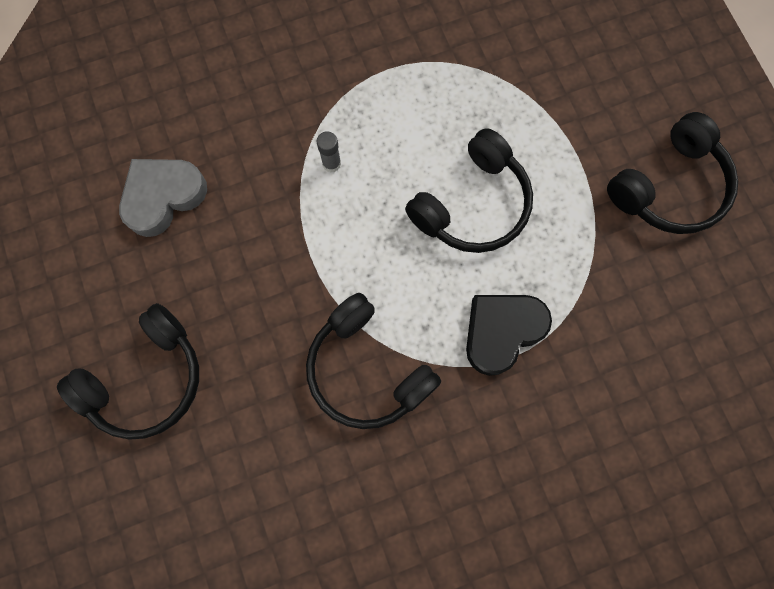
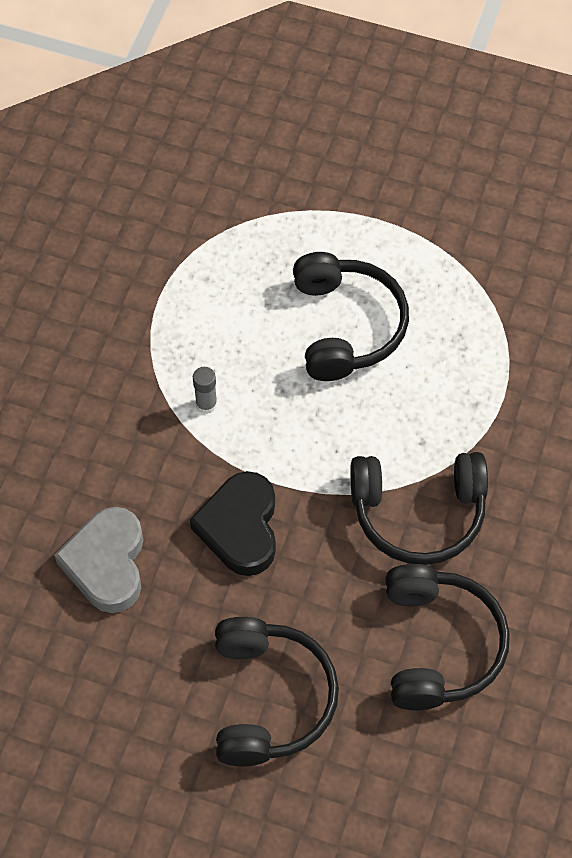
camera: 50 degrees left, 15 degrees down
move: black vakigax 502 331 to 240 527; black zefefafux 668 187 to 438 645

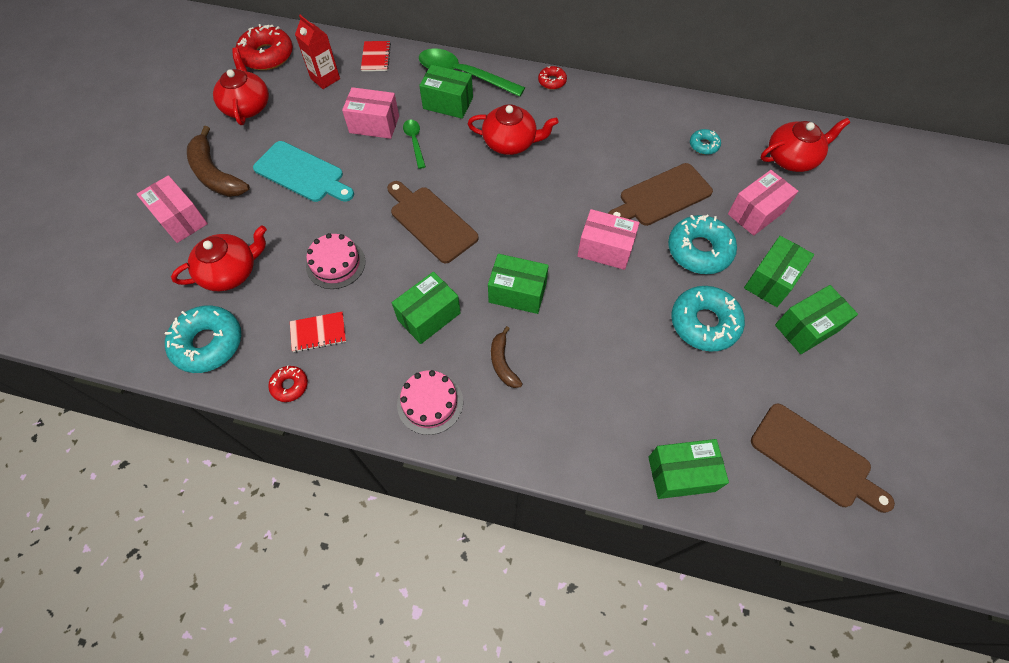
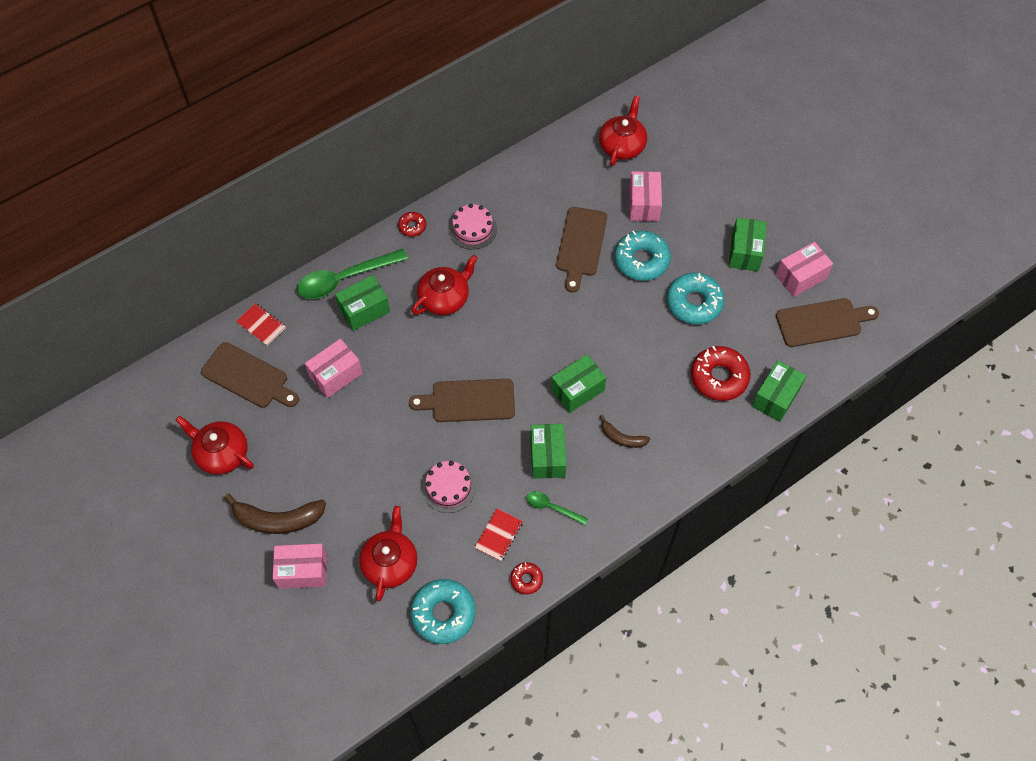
camera: 50 degrees left, 0 degrees up
delete: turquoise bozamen 302 173; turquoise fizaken 704 145; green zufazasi 771 280
move: red fizaken 267 55 to 719 377; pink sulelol 430 403 to 472 229; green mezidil 414 142 to 552 507; pink zufazasi 605 249 to 801 277
replace: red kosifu 325 79 to brown bozamen 248 377

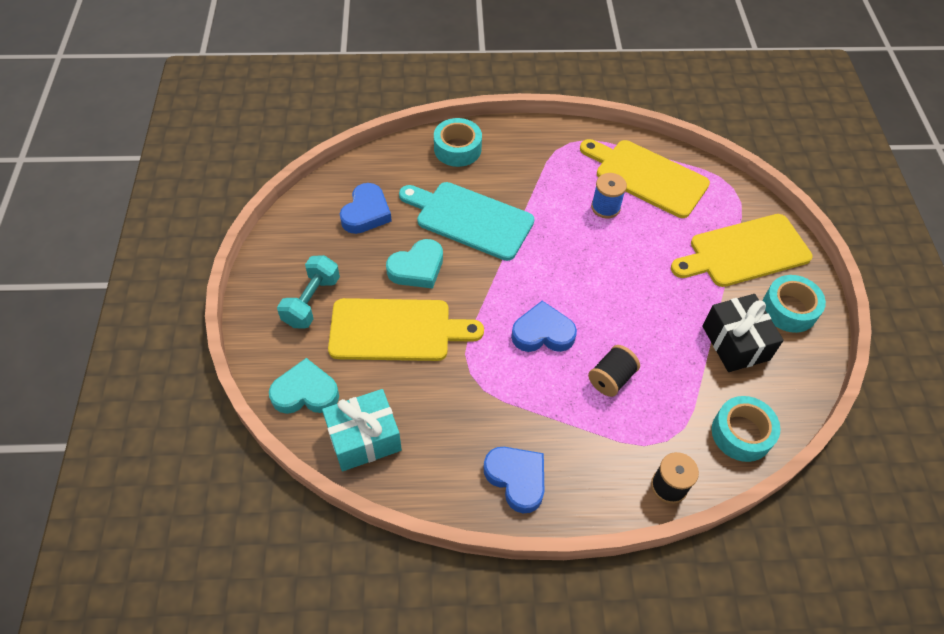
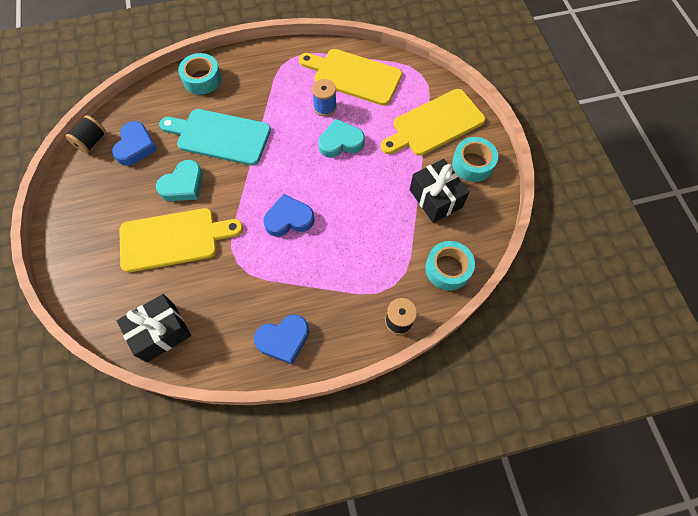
camera: 10 degrees left, 10 degrees up
delete: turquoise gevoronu 311 301
move: turquoise vakigax 305 392 to 341 142; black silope 611 378 to 92 141
recolor: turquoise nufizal 364 439 to black nufizal 161 332
rotate: blue vakigax 516 479 = 283 339 120 degrees clockwise

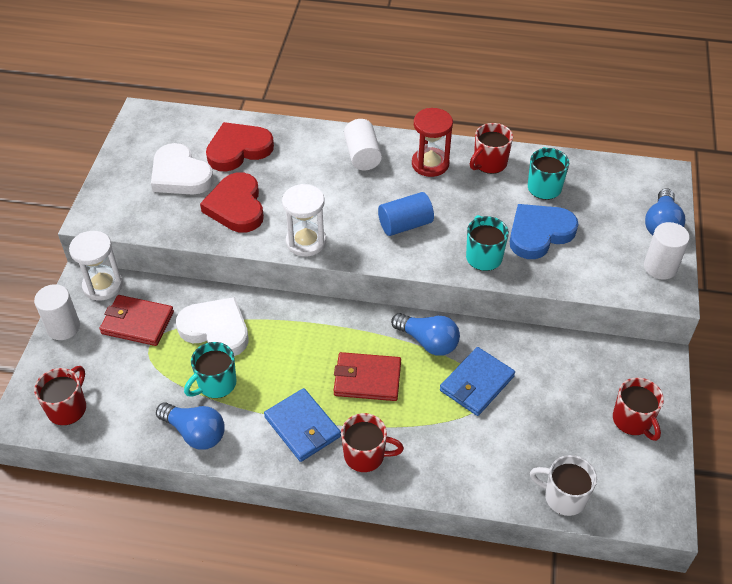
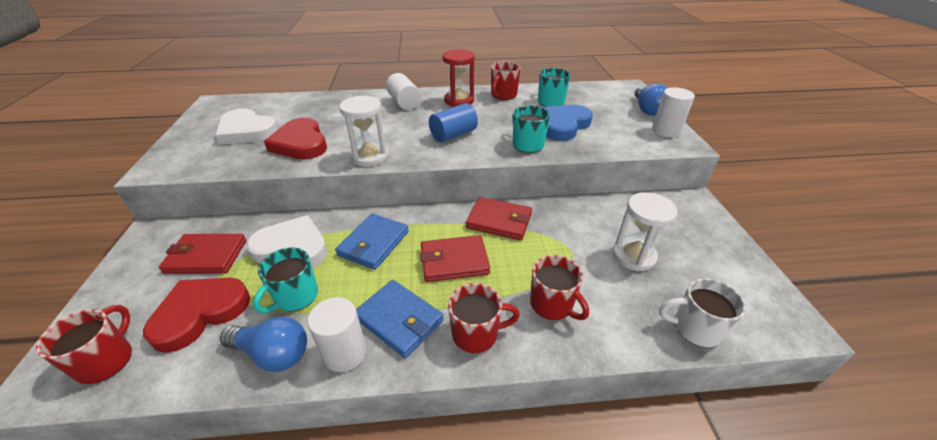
camera: 15 degrees left, 10 degrees down
move: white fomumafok 63 327 to 345 353; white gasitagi 103 285 to 633 256; red vakigax 238 150 to 200 313; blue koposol 476 383 to 373 243; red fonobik 632 420 to 552 305
replace: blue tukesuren 428 342 to red koposol 499 221

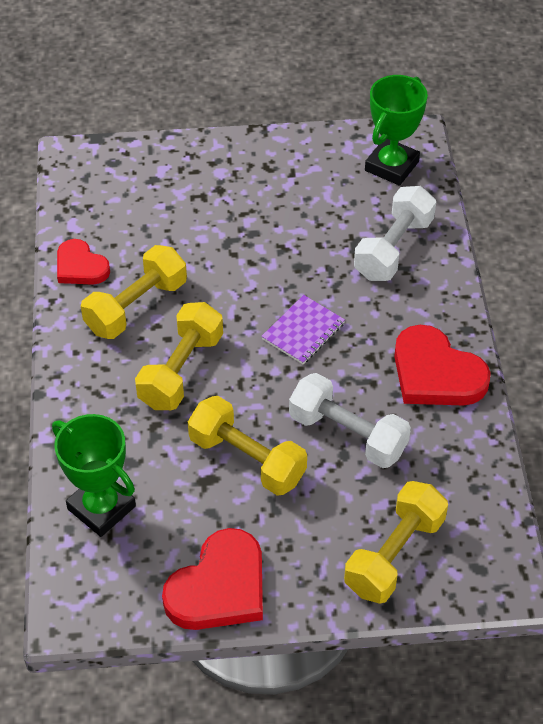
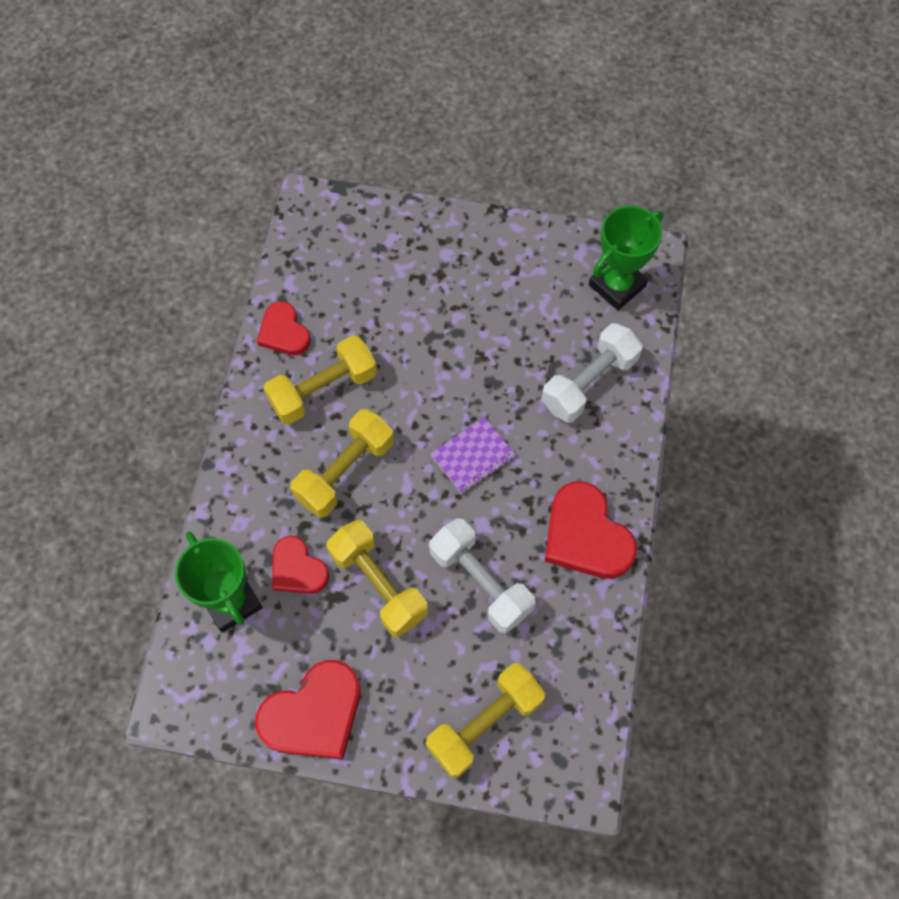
camera: 15 degrees right, 15 degrees up
insert: red vakigax 297 569

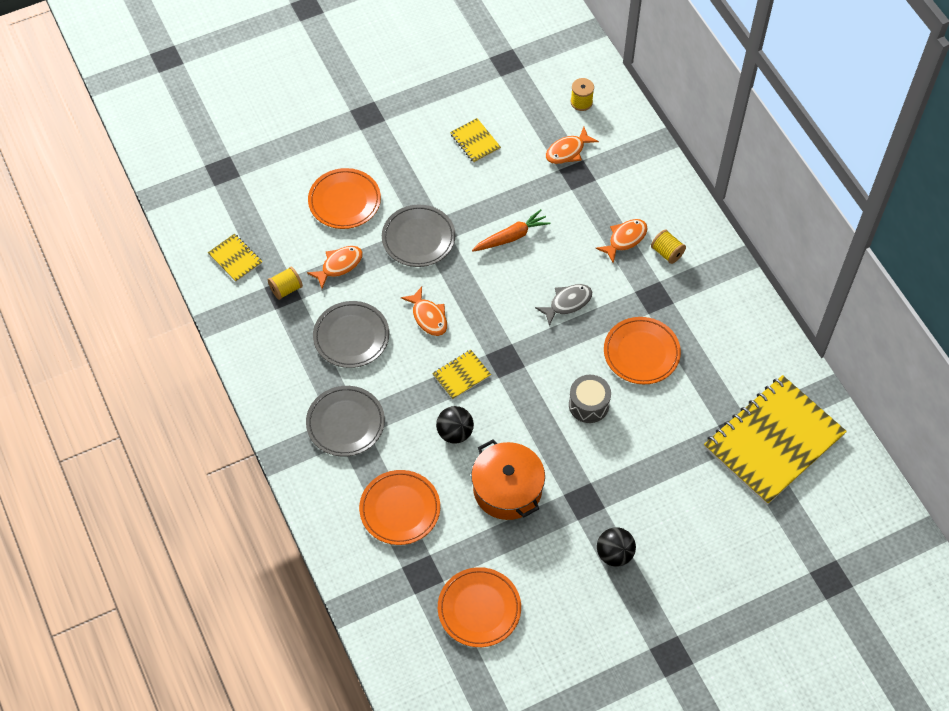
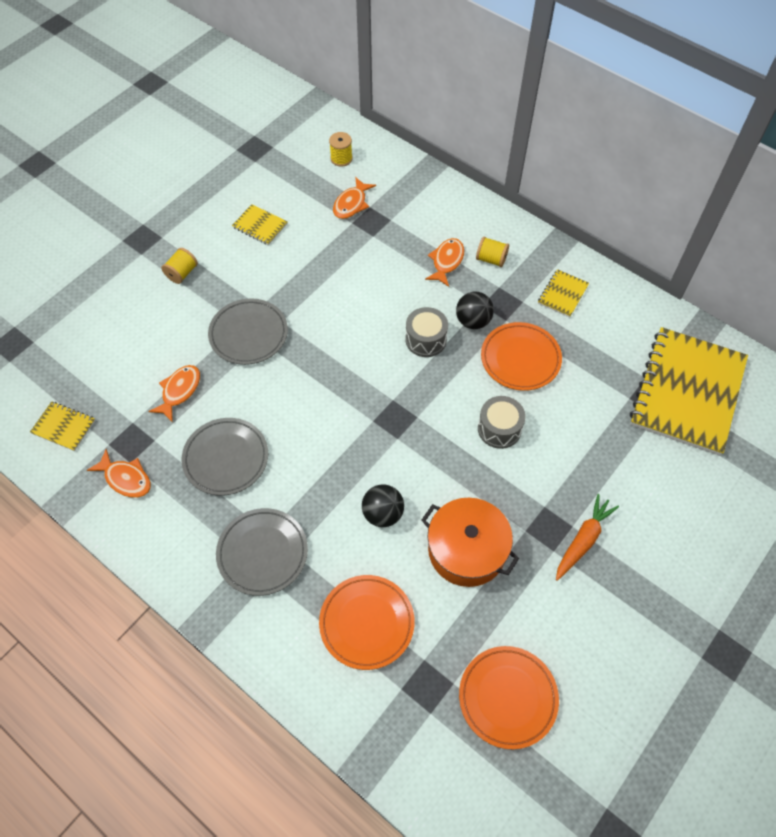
camera: 25 degrees left, 0 degrees up
delete: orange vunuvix 344 201
move: yellow silope 286 289 to 182 273; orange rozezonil 428 317 to 126 479; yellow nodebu 461 375 to 563 294; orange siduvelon 511 236 to 583 540; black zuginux 614 554 to 473 321
replace: grey rozezonil 567 303 to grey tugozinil 425 340

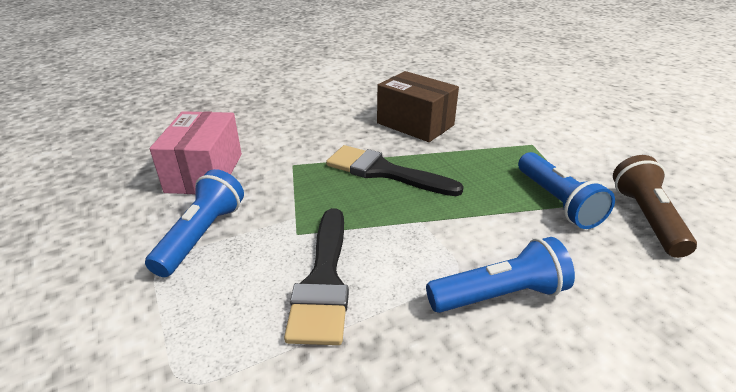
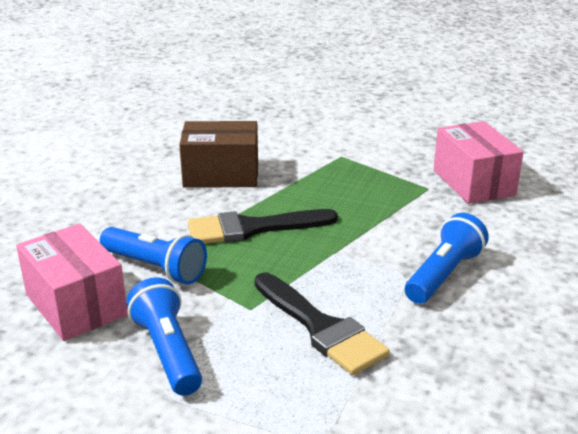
camera: 40 degrees left, 5 degrees down
move: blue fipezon 557 202 to 155 268
replace: brown fipezon 646 218 to pink zufazasi 473 182

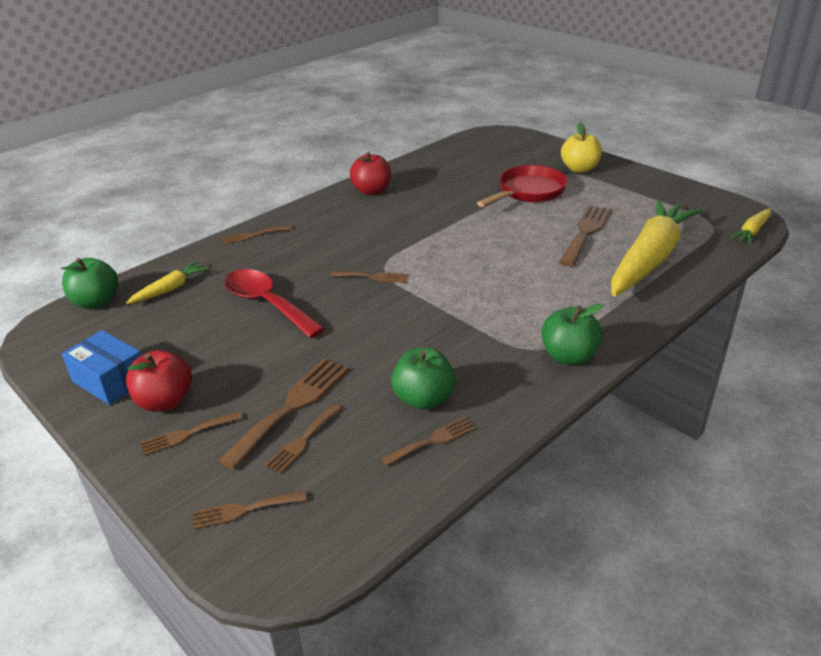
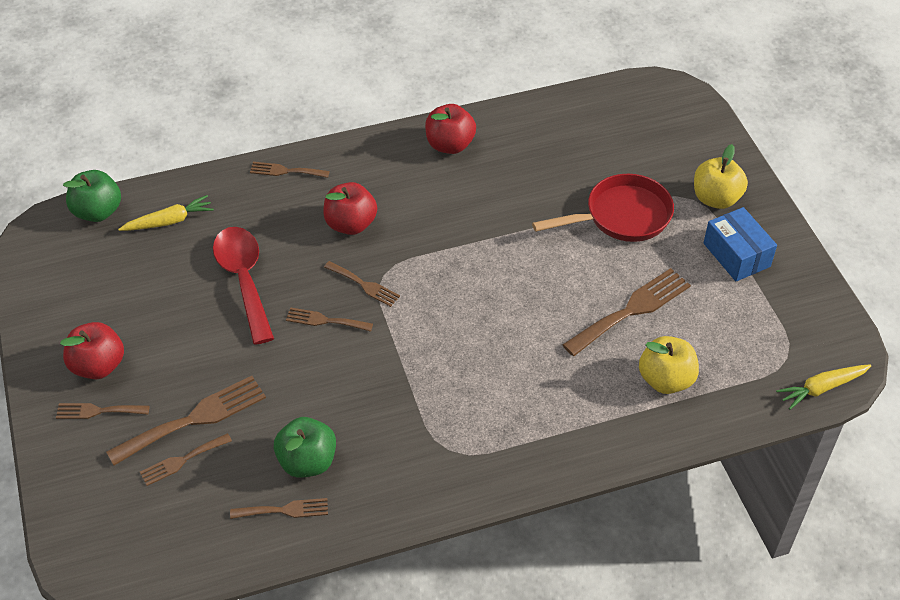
camera: 25 degrees right, 15 degrees up
delete: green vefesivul 568 356
insert: red vefesivul 351 224
move: blue zufazasi 110 380 to 736 255; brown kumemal 244 510 to 325 320
replace: yellow siduvelon 649 259 to yellow vefesivul 665 380

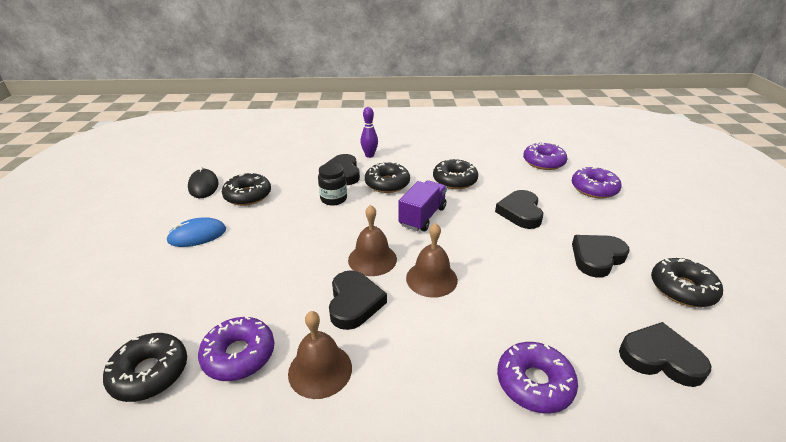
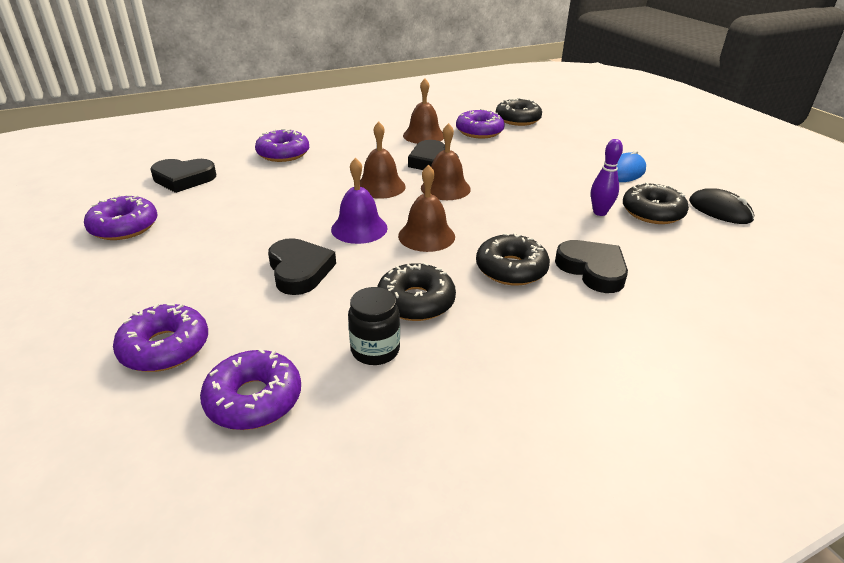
camera: 155 degrees right, 0 degrees up
delete: black vakigax 597 258
insert: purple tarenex 359 228
move: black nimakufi 333 199 to 375 350; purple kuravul 369 155 to 599 212
replace: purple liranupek 422 216 to brown tarenex 426 236
recolor: black fizaken 682 289 to purple fizaken 124 227

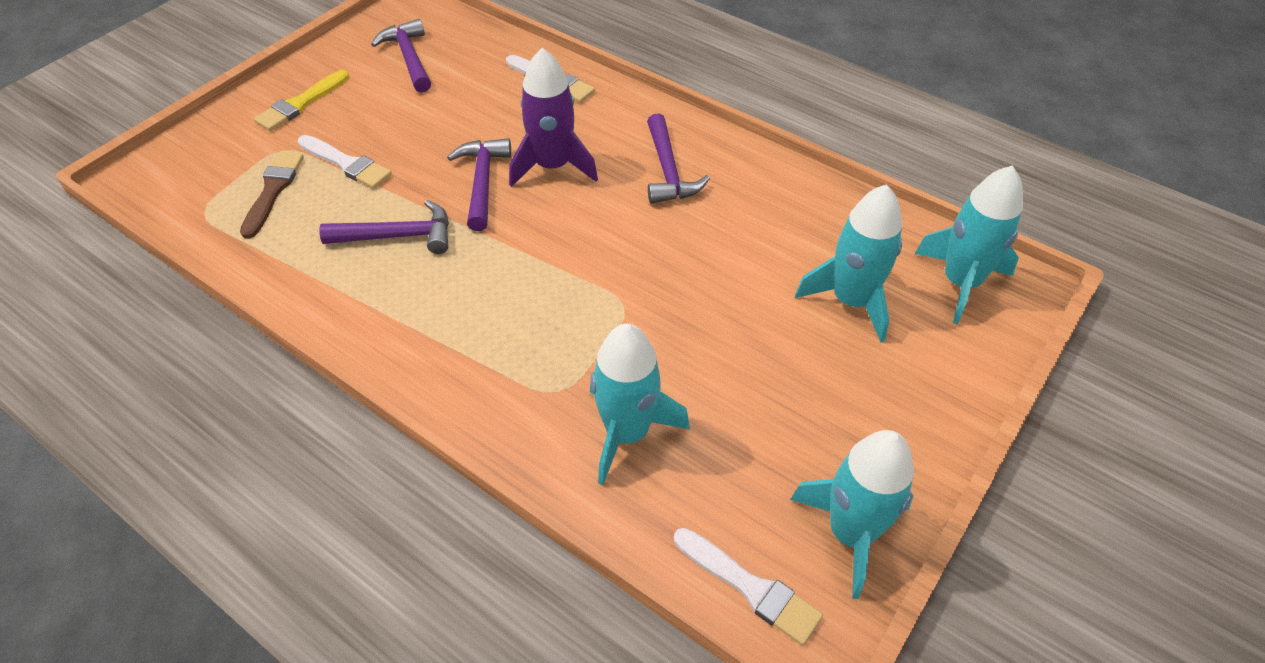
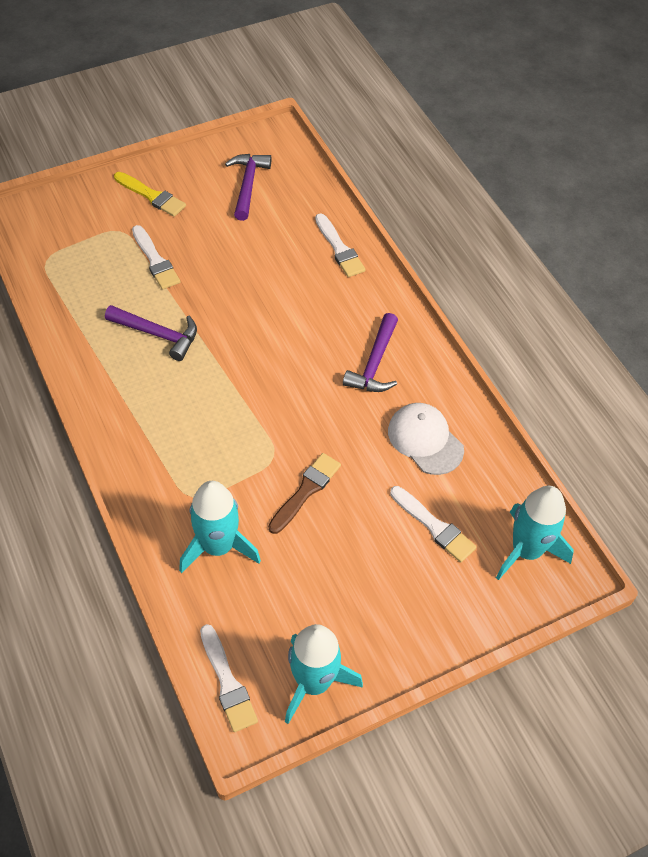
camera: 25 degrees right, 5 degrees up
delete: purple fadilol 482 182; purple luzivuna 553 166
insert: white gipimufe 425 440
move: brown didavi 273 191 to 306 491
replace: turquoise luzivuna 851 301 to white didavi 434 526
rotate: yellow didavi 301 103 = 151 196 120 degrees counterclockwise

